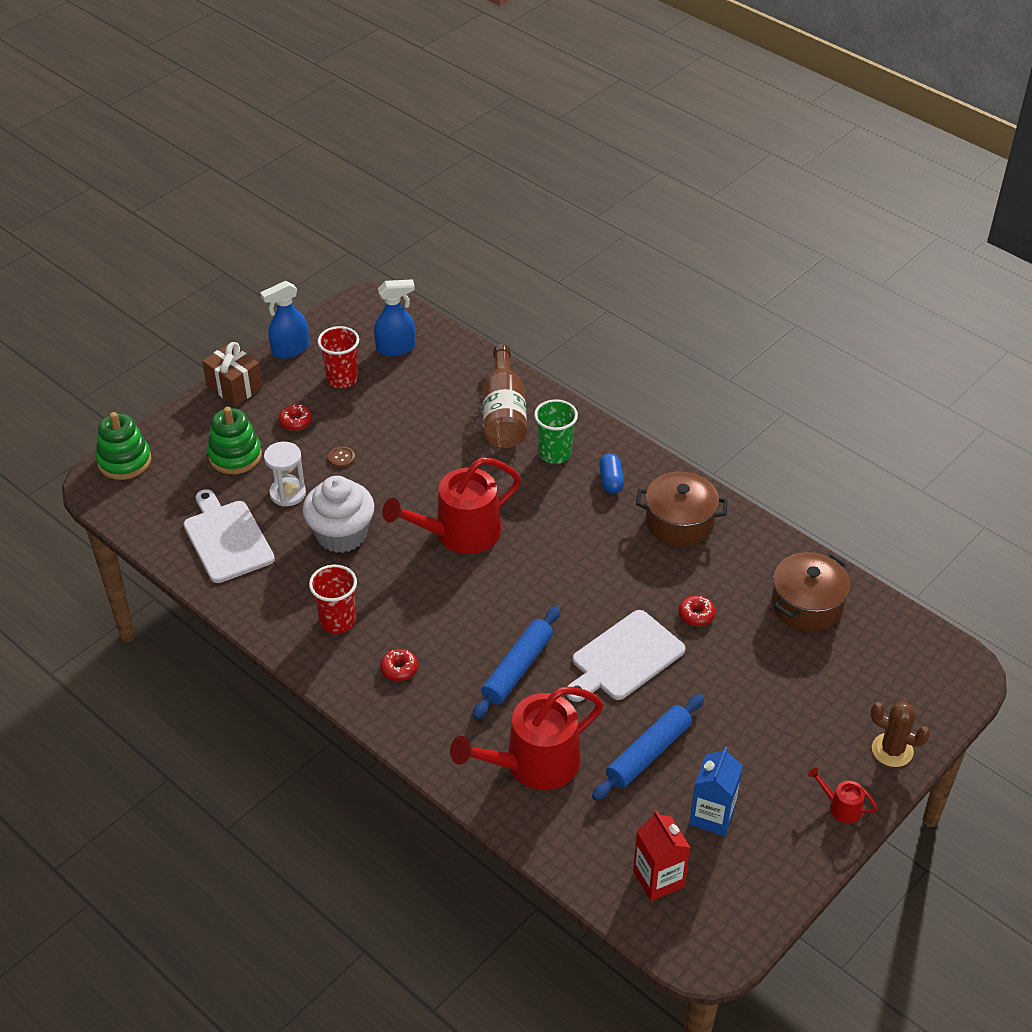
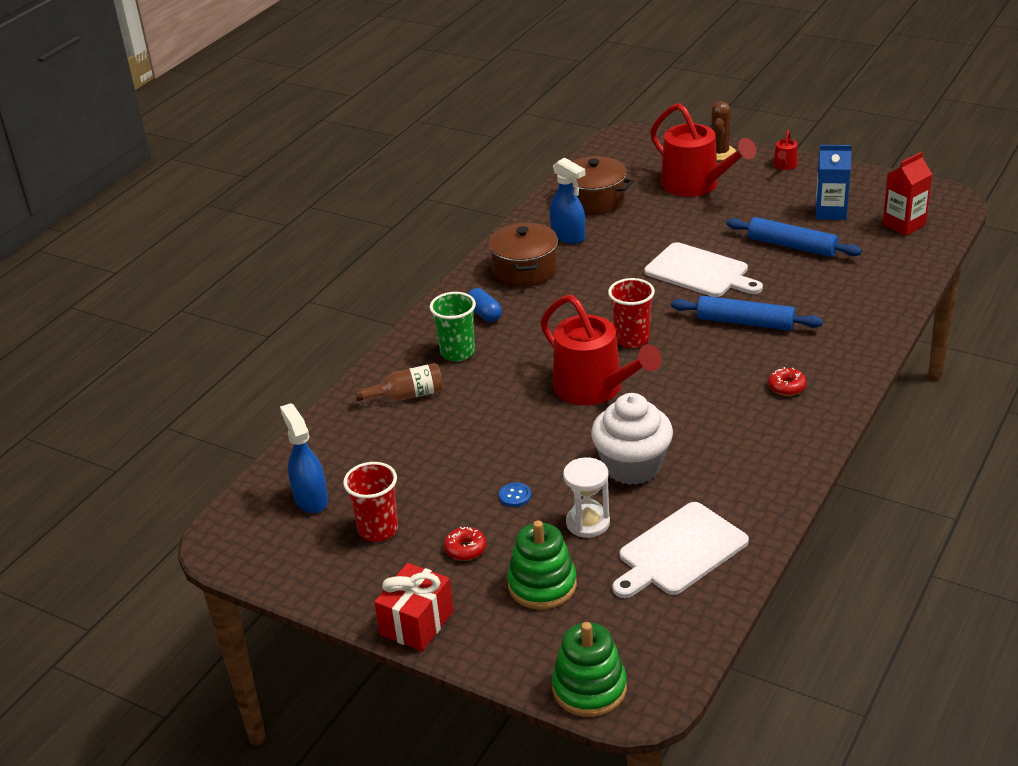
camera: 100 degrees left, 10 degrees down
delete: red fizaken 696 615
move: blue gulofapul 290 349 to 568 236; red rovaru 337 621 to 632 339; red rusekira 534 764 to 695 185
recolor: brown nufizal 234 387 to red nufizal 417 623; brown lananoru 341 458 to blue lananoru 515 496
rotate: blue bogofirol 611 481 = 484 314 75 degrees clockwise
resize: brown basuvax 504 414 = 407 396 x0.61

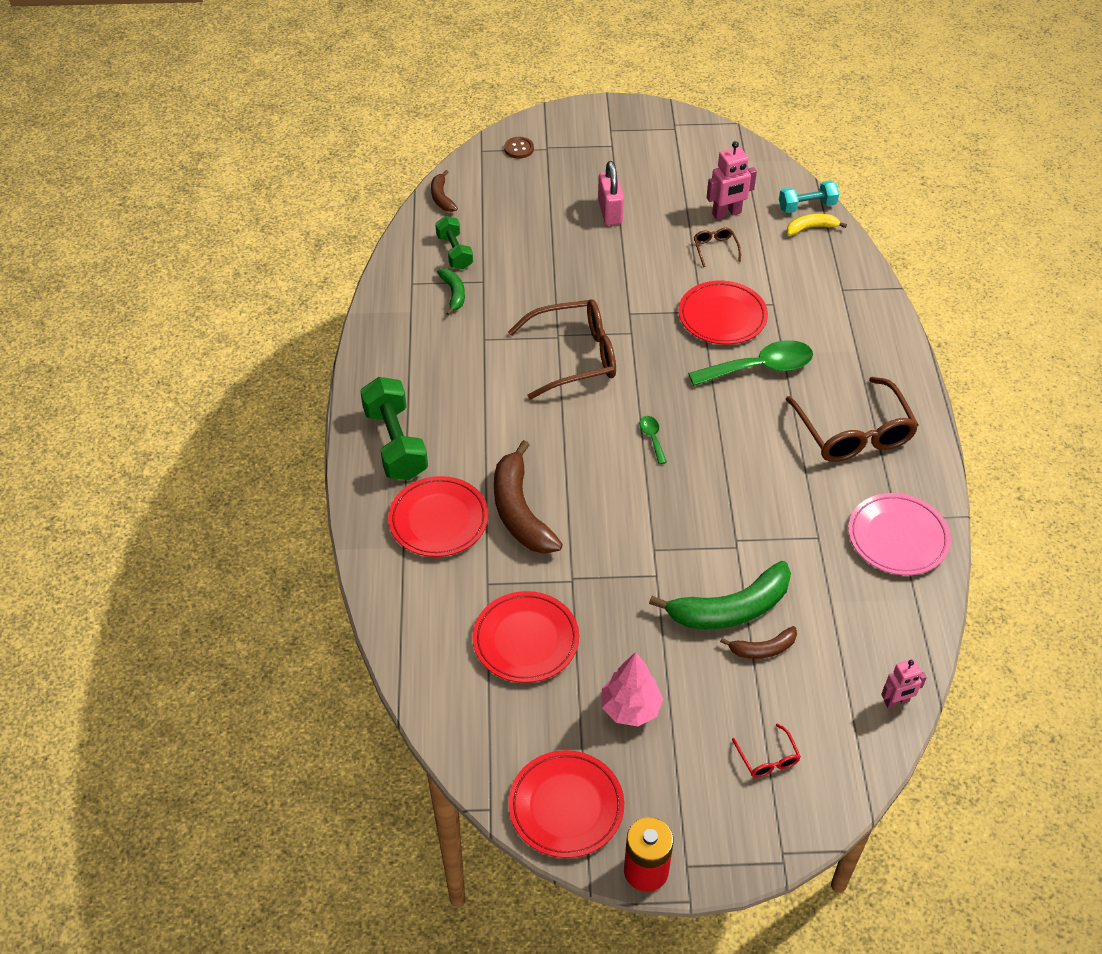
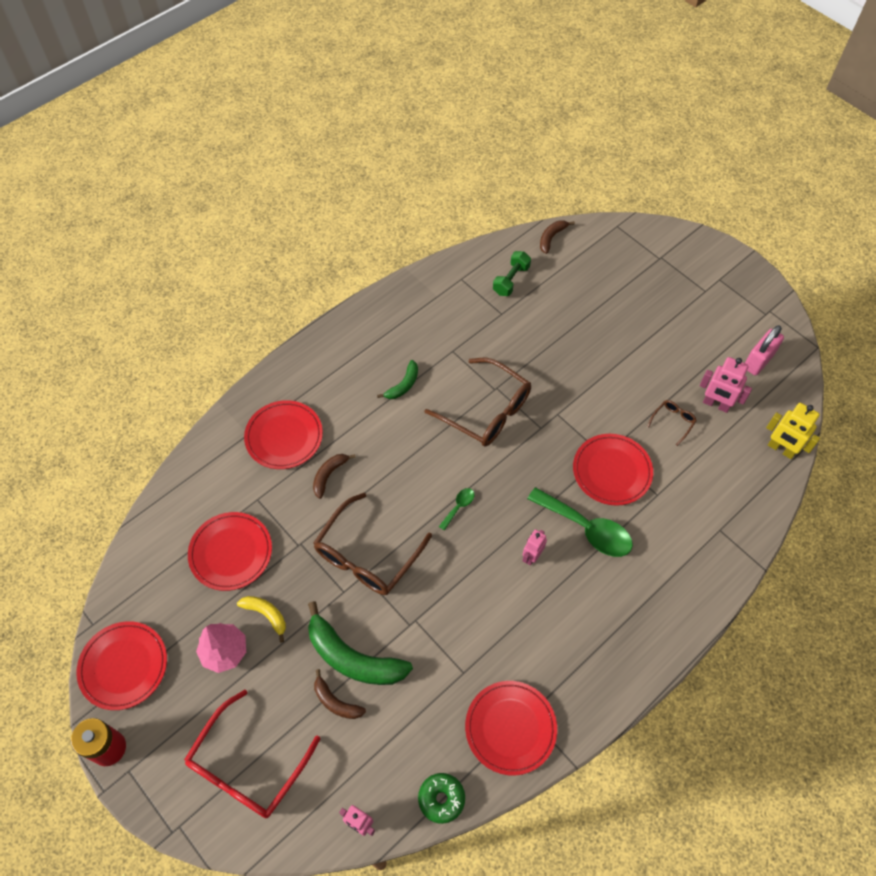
camera: 50 degrees right, 10 degrees up
delete: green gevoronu 395 443; brown lananoru 519 149
insert: green fizaken 441 799; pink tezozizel 532 556
move: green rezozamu 453 294 to 403 385; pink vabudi 610 212 to 758 361; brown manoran 853 433 to 367 555; yellow rezozamu 811 228 to 266 615
replace: turquoise gevoronu 807 206 to yellow tezozizel 781 449
recolor: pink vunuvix 897 537 to red vunuvix 510 728
resize: brown rezozamu 520 511 = 329 475 x0.52; red manoran 768 758 = 247 766 x2.27

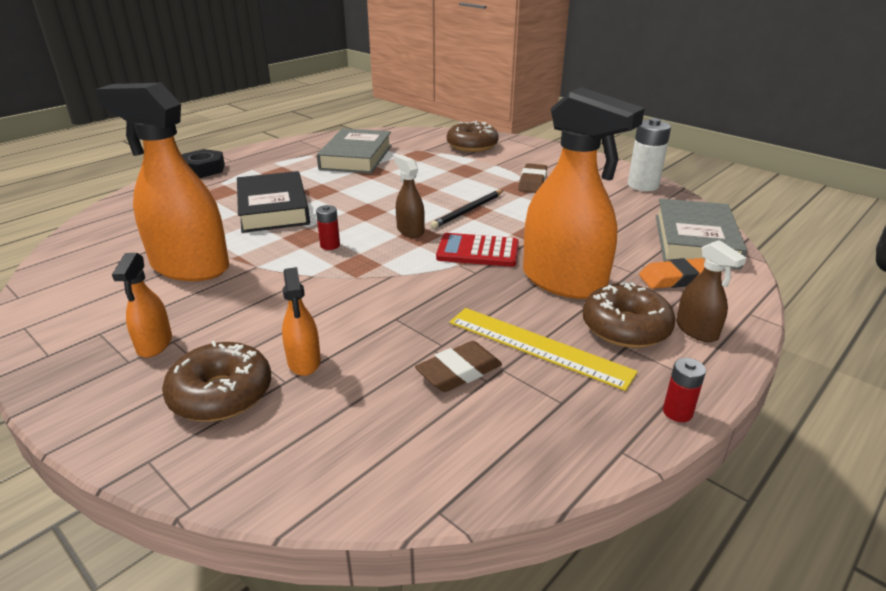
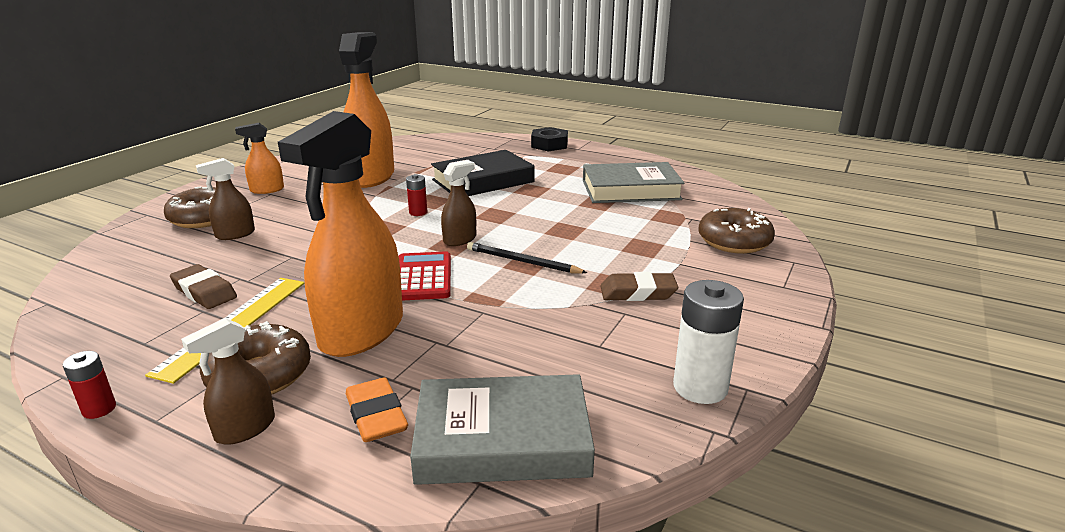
camera: 75 degrees right, 5 degrees down
recolor: orange gulofapul 304 362 to brown gulofapul 235 234

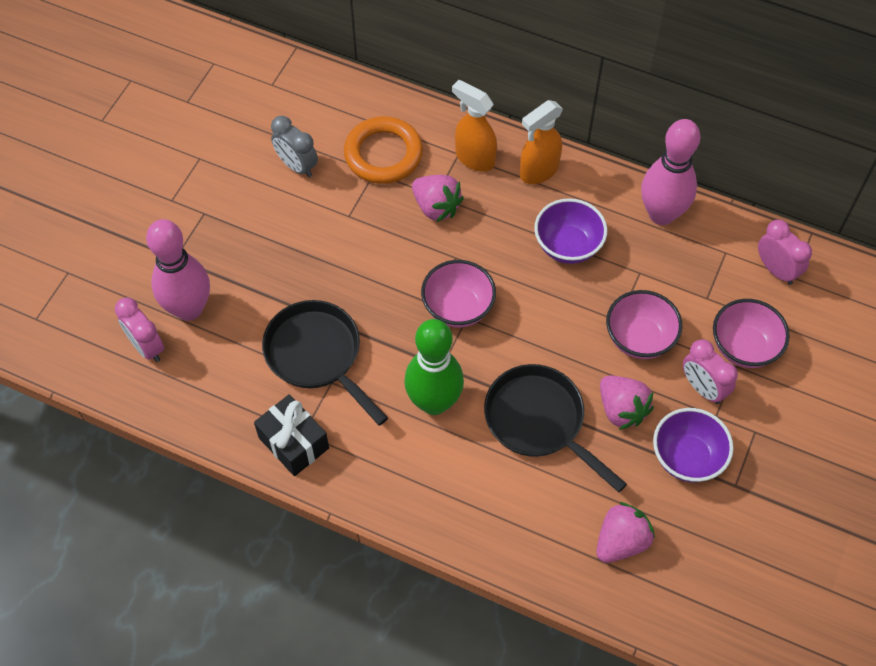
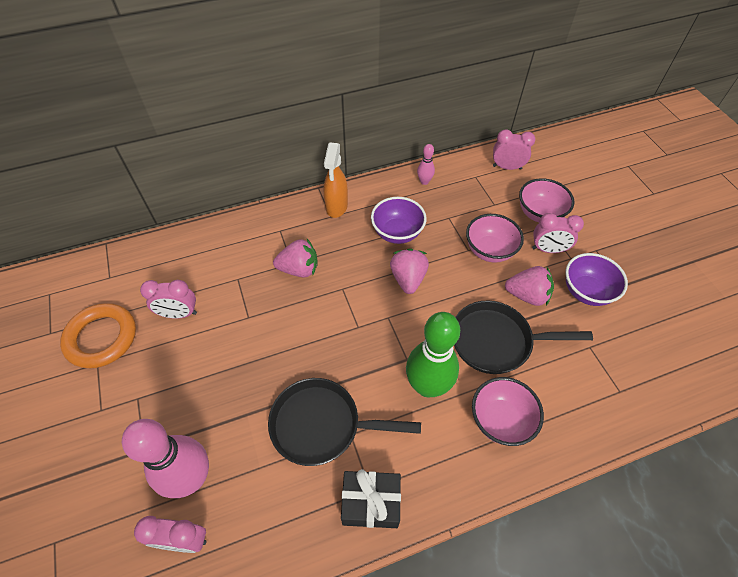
camera: 45 degrees left, 5 degrees down
delete: orange gulofapul 474 158
move: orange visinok 383 154 to 101 338; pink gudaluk 458 308 to 500 420; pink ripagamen 621 541 to 408 279
recolor: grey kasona 297 166 to pink kasona 179 314
resize: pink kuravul 661 214 = 424 181 x0.46

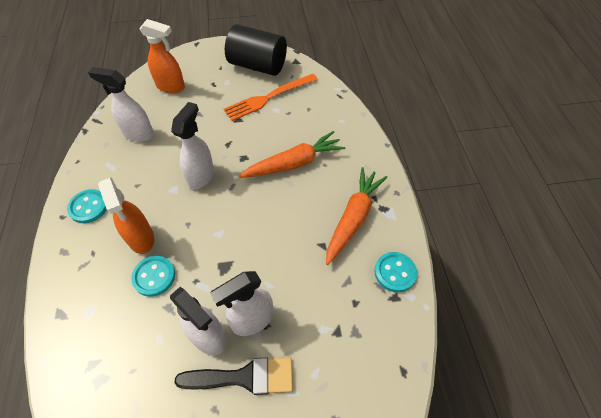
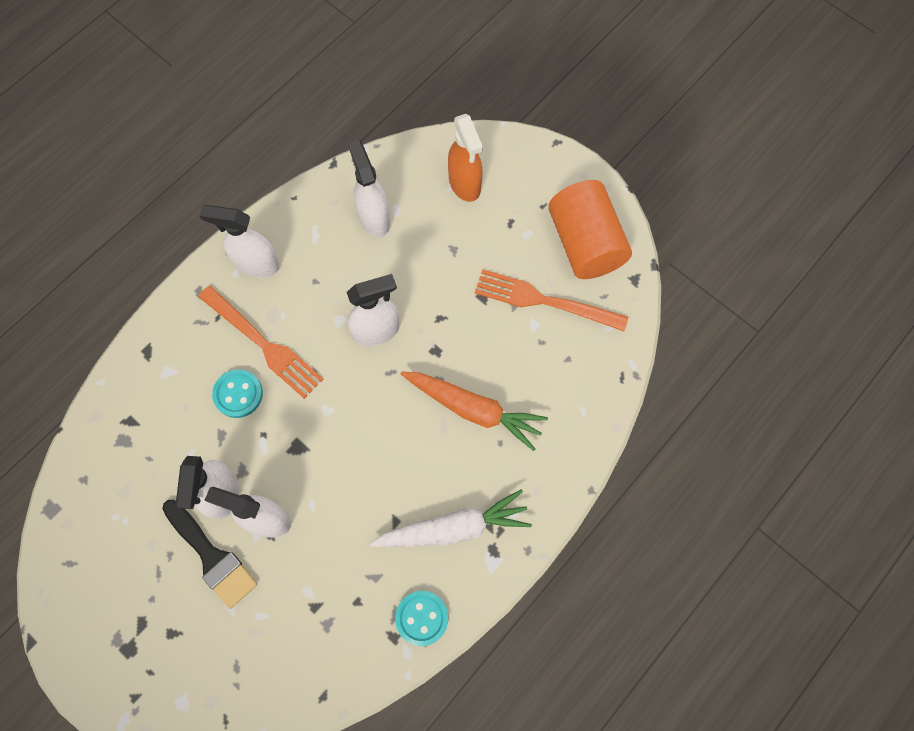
camera: 50 degrees right, 15 degrees up
replace: turquoise lananoru 88 207 to white gulofapul 256 264; orange gulofapul 141 238 to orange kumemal 264 344
recolor: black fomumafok 257 65 to orange fomumafok 585 243; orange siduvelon 353 218 to white siduvelon 454 527

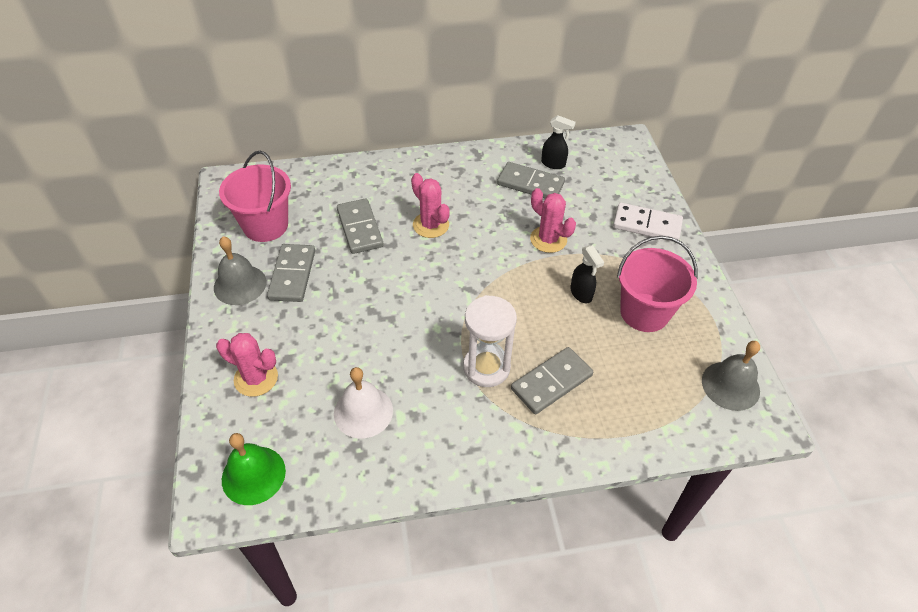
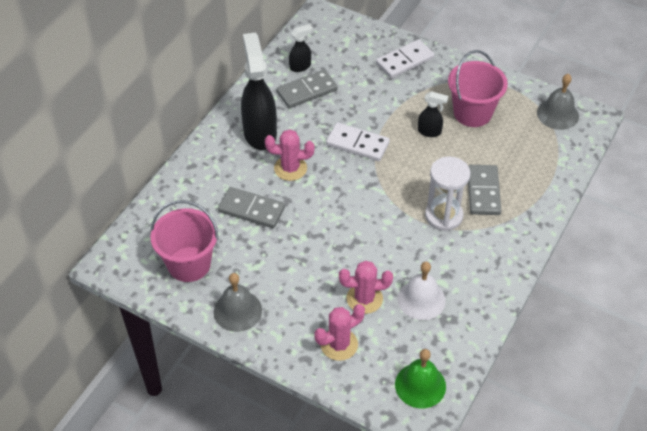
camera: 50 degrees left, 0 degrees up
delete: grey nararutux 292 275
insert: black gulofapul 260 133; white nararutux 357 144
move: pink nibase 548 239 to 364 299

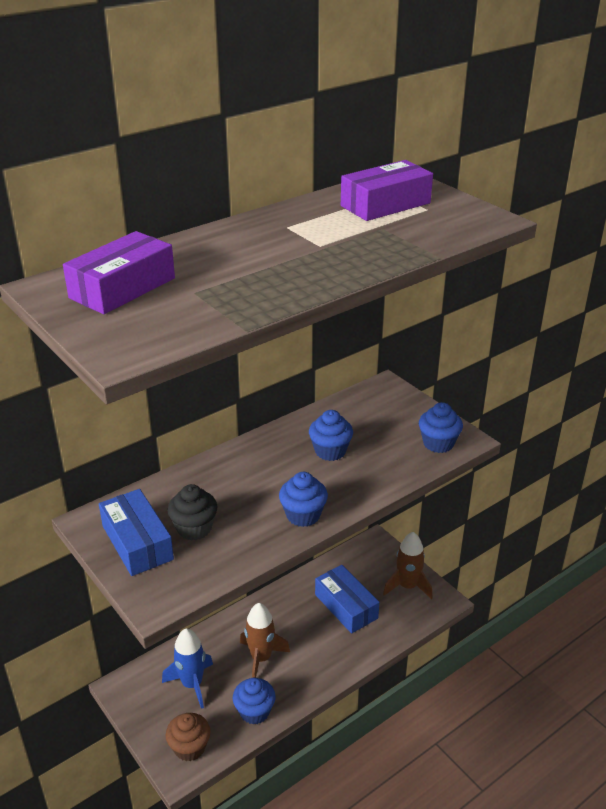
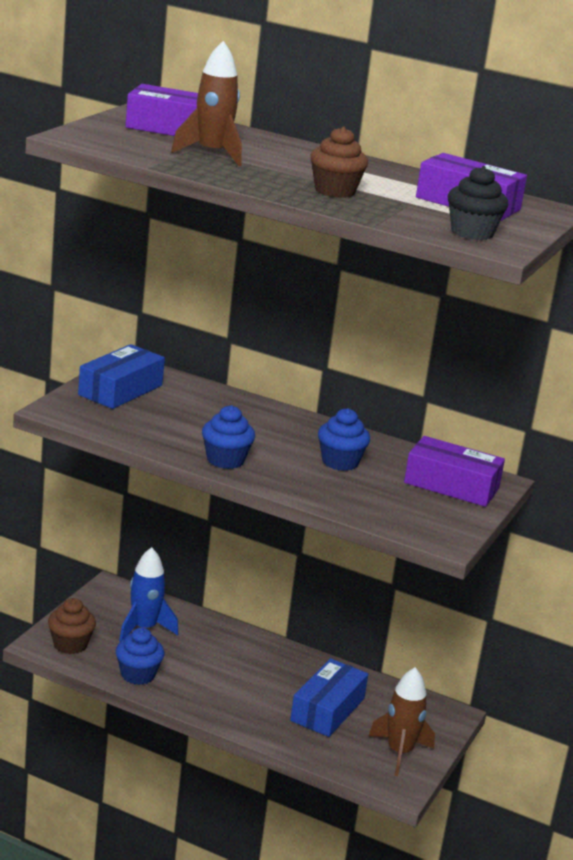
camera: 60 degrees right, 10 degrees down
delete: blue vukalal 438 443
insert: brown vukalal 335 191; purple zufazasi 451 485
move: black vukalal 194 528 to 472 233; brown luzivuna 261 658 to 212 154

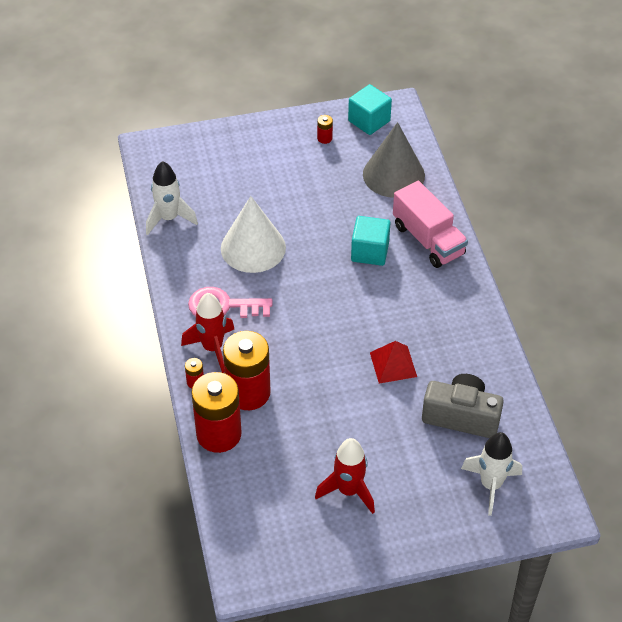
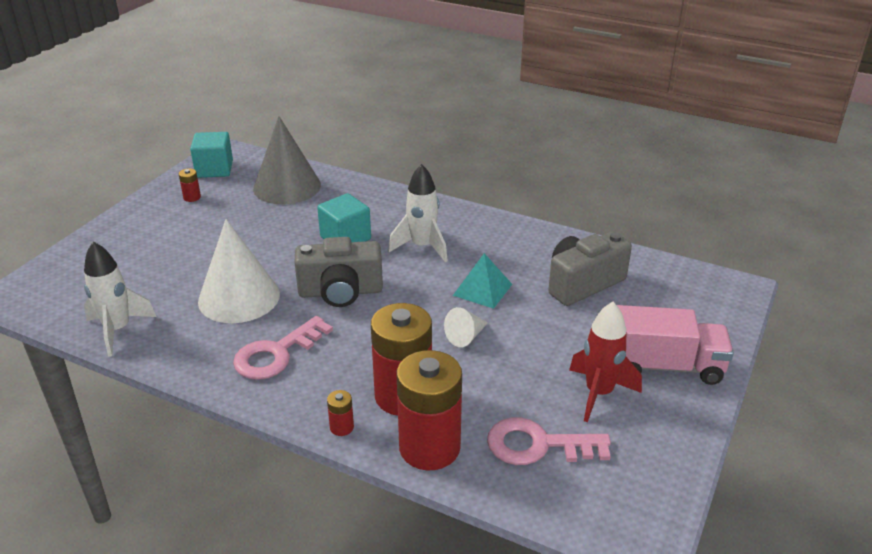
camera: 50 degrees left, 15 degrees down
delete: red luzivuna 212 348
insert: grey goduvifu 340 292; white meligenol 466 336; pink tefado 538 445
move: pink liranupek 428 240 to 664 366; white luzivuna 491 485 to 422 247
recolor: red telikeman 393 364 to turquoise telikeman 482 289

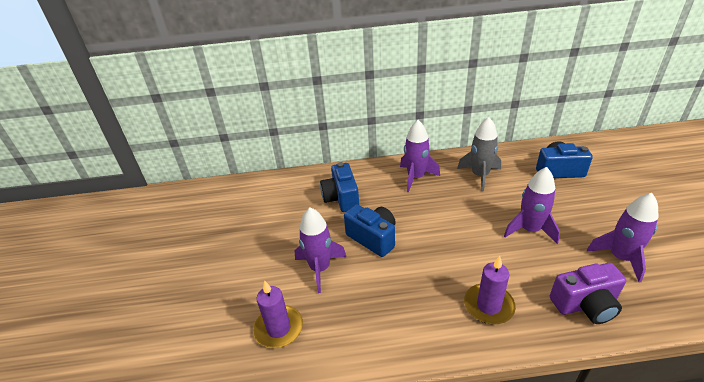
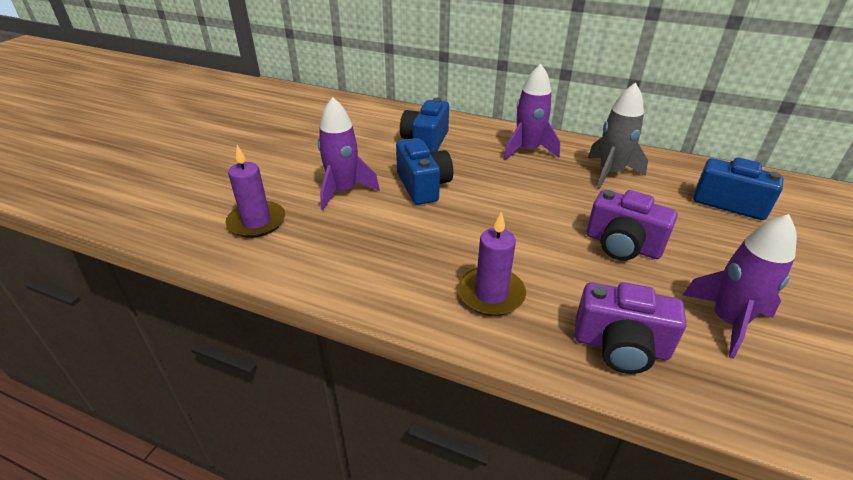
camera: 25 degrees right, 0 degrees up
replace: purple luzivuna 529 230 to purple goduvifu 622 245

